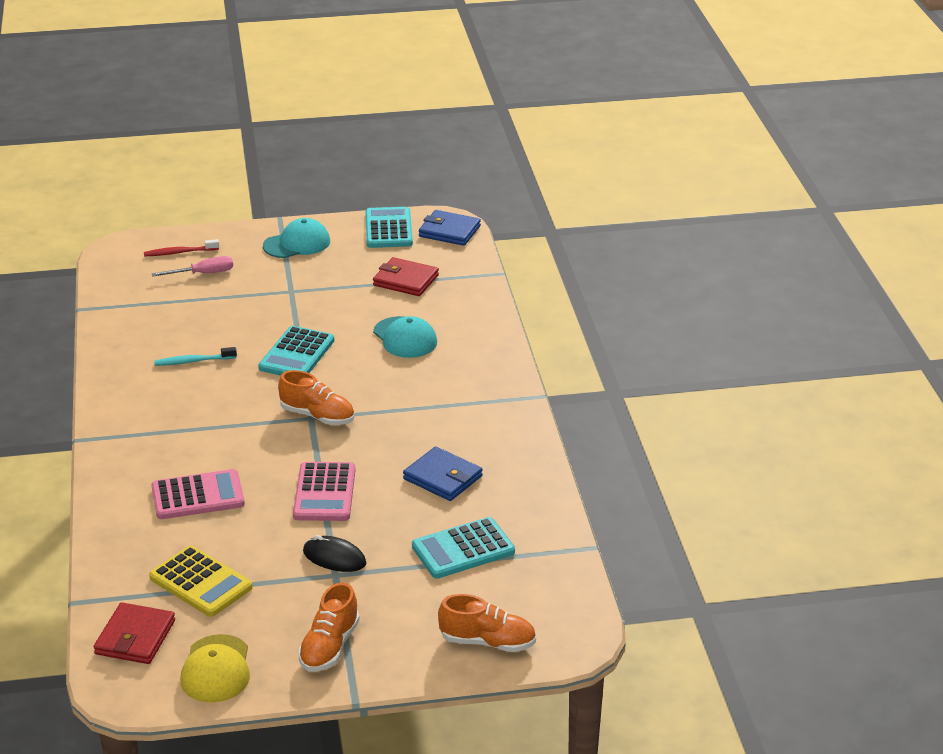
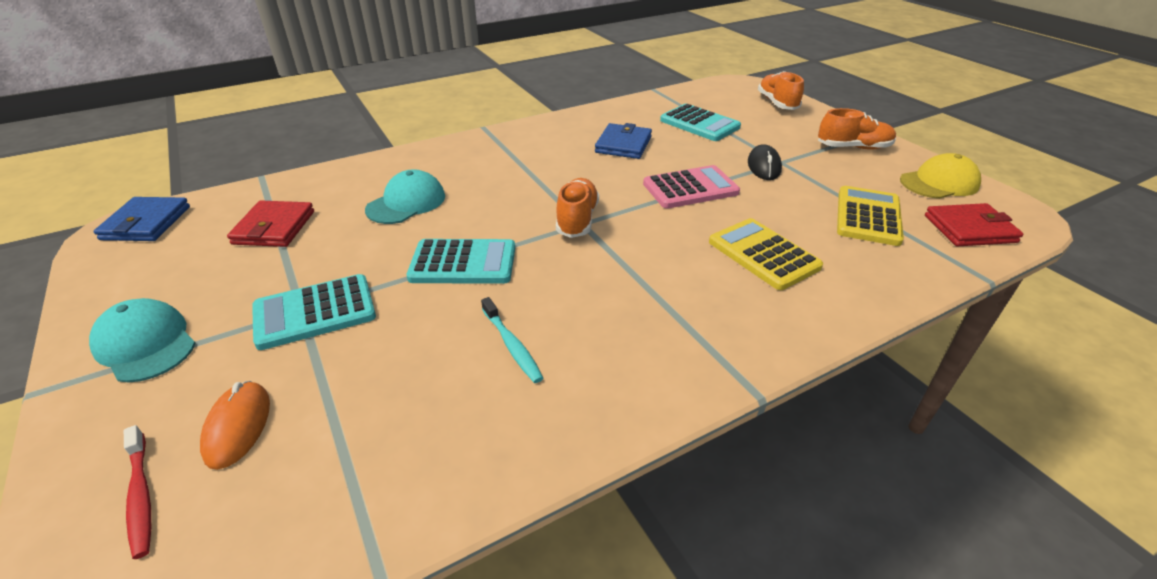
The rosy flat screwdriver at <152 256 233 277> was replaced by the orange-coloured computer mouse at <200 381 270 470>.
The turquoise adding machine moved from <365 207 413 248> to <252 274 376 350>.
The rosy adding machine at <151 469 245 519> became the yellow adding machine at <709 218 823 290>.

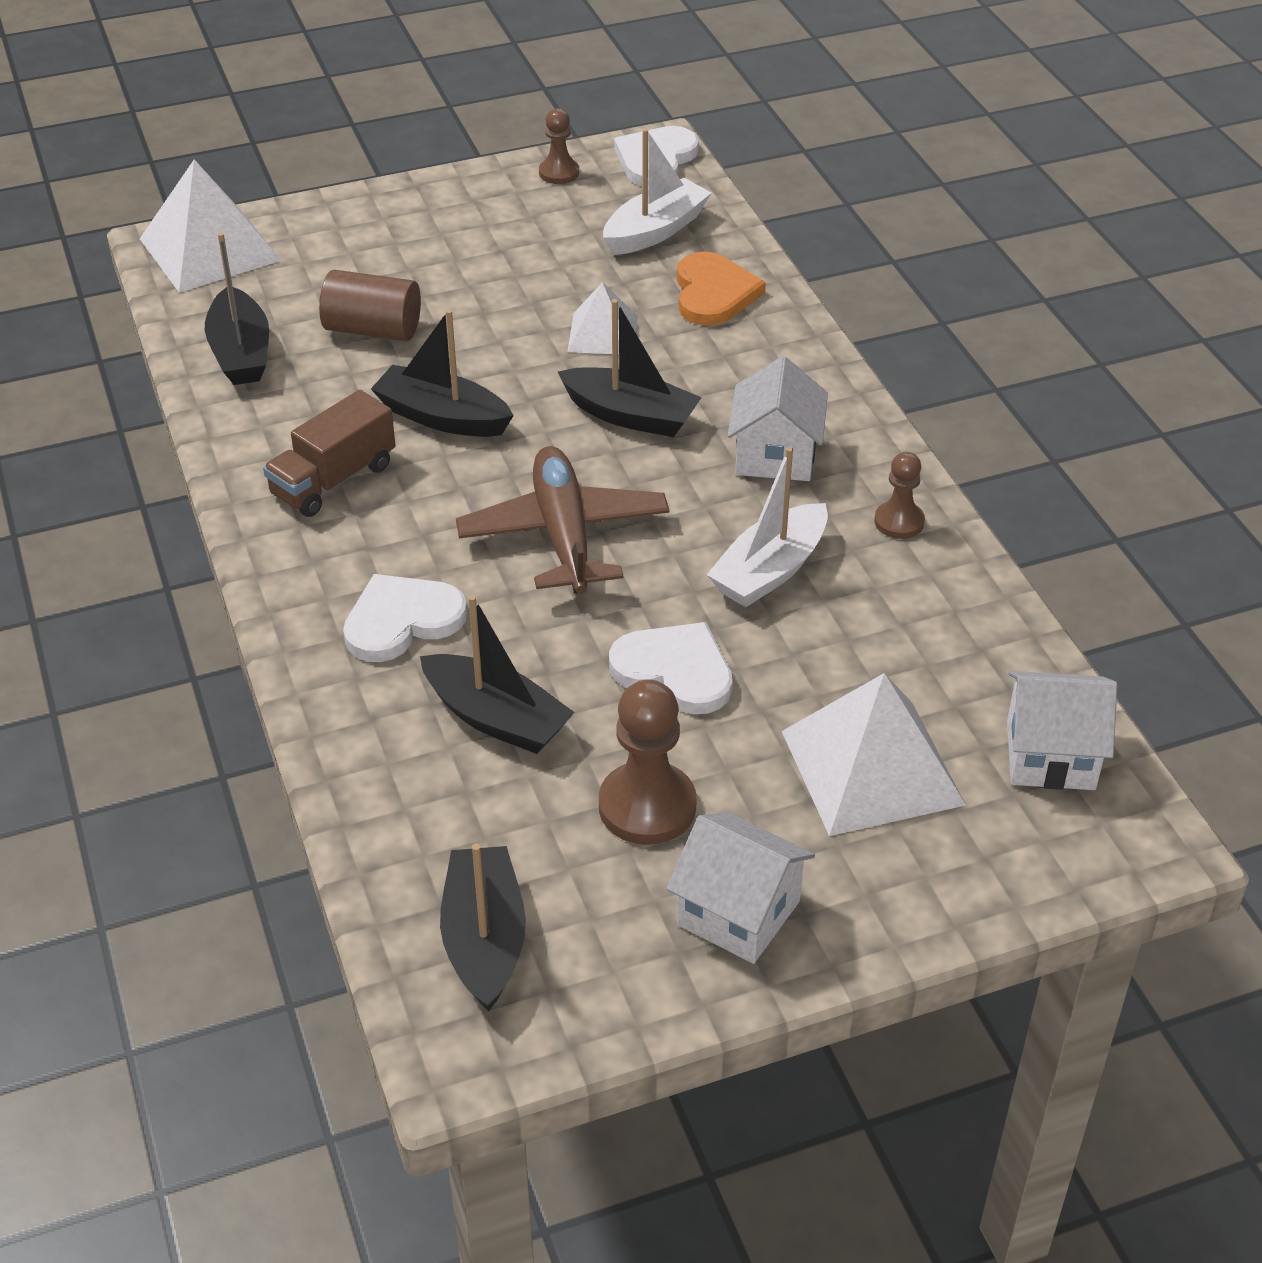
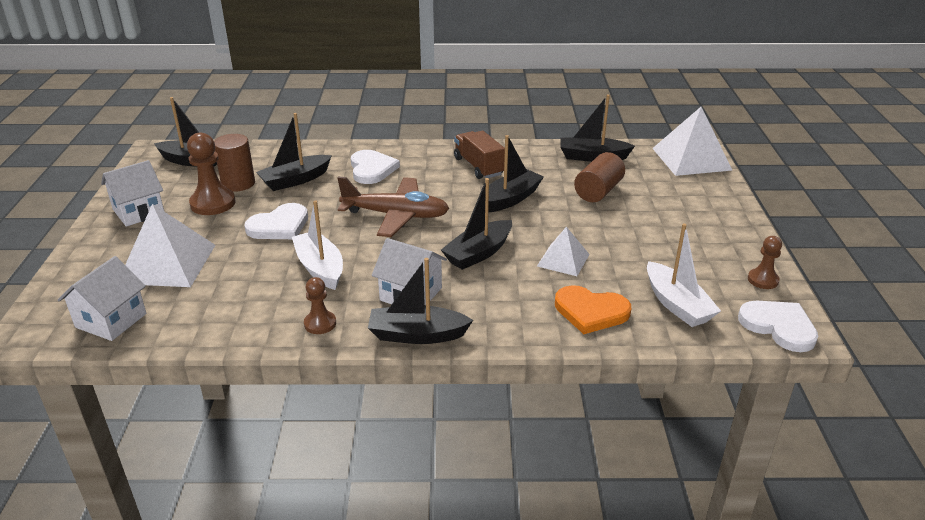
The dark brown solid cylinder at <214 134 255 192> appeared.
The jet-black boat at <368 258 473 344> appeared.

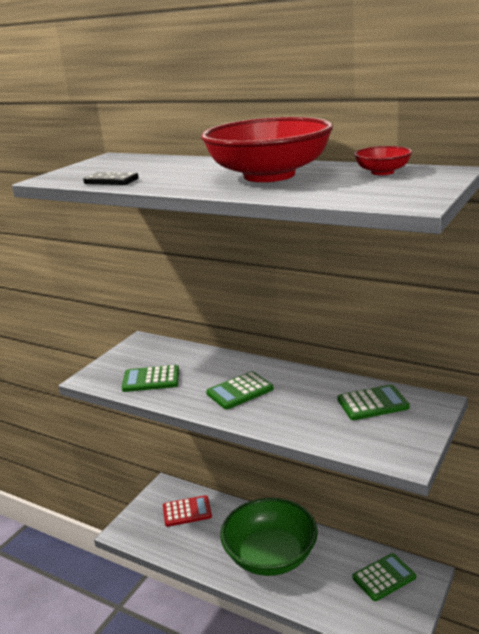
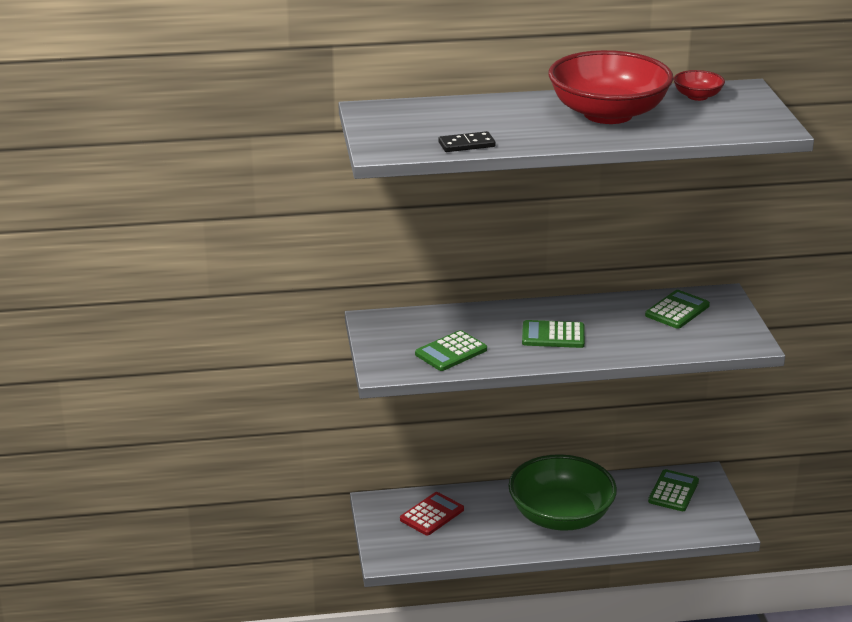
The leaf-green adding machine at <206 371 274 409> turned 75 degrees clockwise.

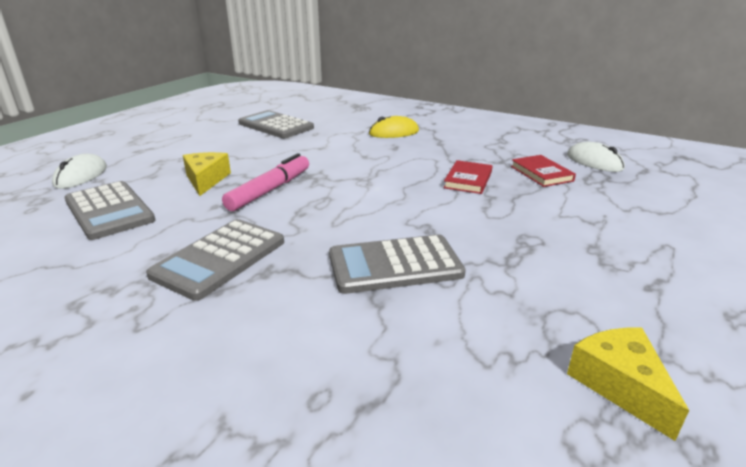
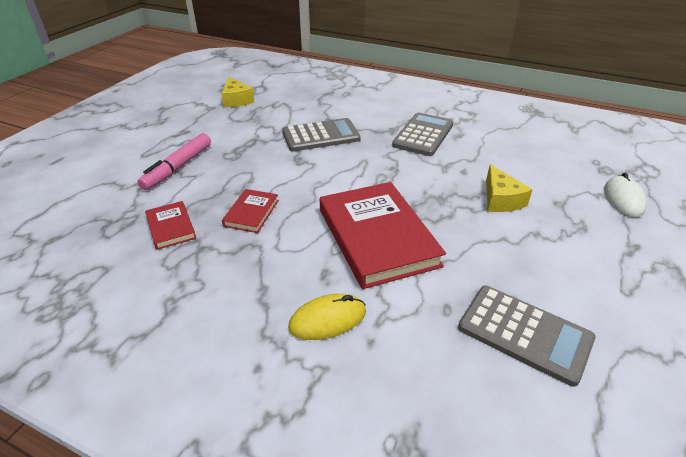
The rosy felt pen moved from <222 153 309 211> to <137 133 211 190>.
The scarlet hardback at <320 182 446 289> appeared.
The grey adding machine at <65 181 155 240> disappeared.
The pure white computer mouse at <567 142 625 172> disappeared.

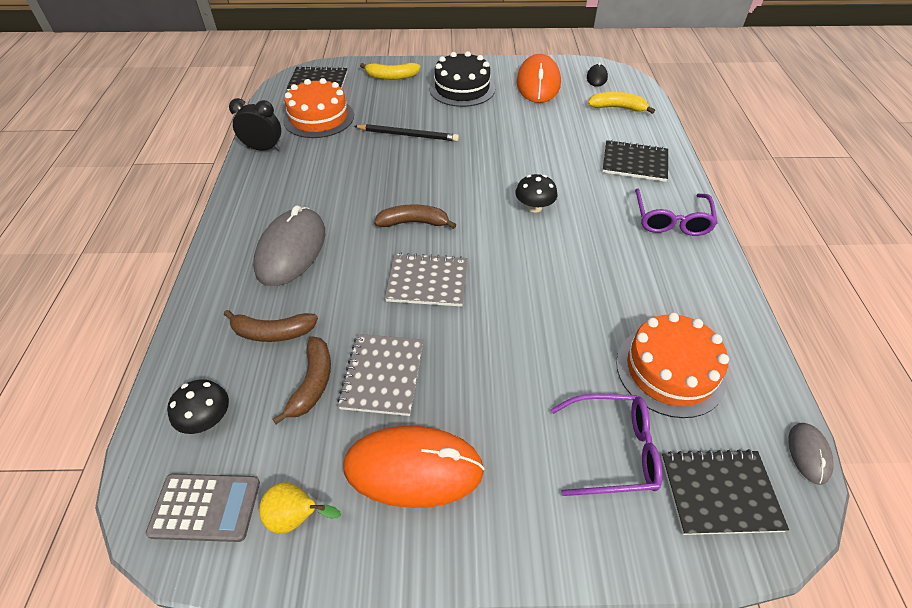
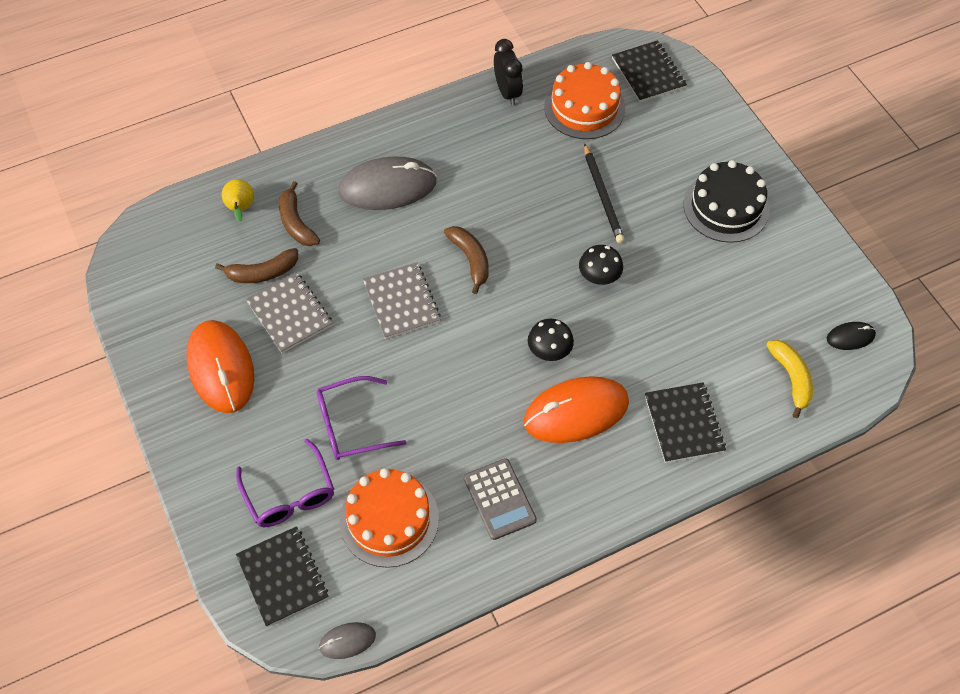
The yellow pear moved from <259 482 341 534> to <222 179 254 221>.
The grey exercise book at <337 334 423 416> turned 75 degrees clockwise.
The purple glasses moved from <635 188 717 236> to <316 376 407 460>.
The grey adding machine moved from <146 474 260 542> to <464 458 537 540>.
The orange-coloured computer mouse moved from <516 54 561 103> to <524 376 629 443>.
The jet-black toadstool moved from <167 379 229 434> to <579 245 623 285>.
The yellow toy banana at <360 62 420 80> disappeared.

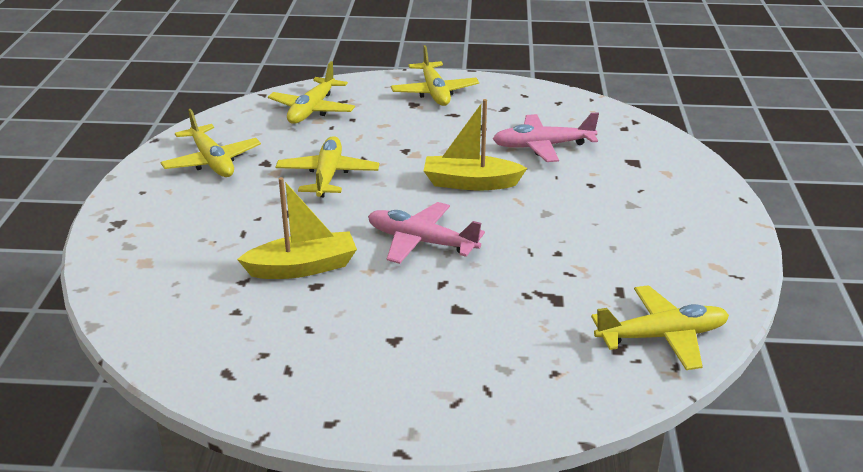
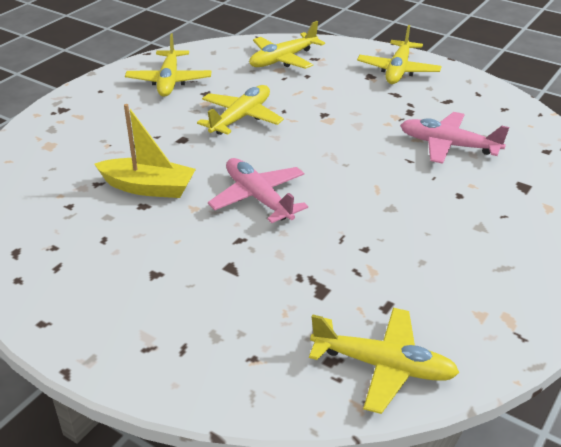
The yellow boat at <424 99 527 190> disappeared.

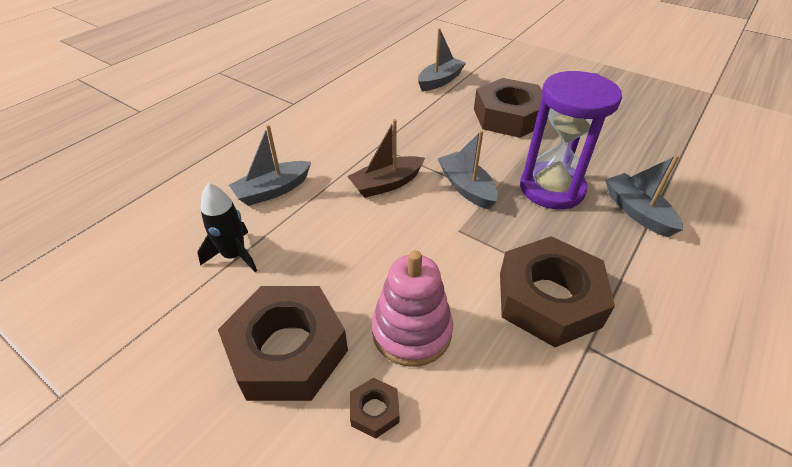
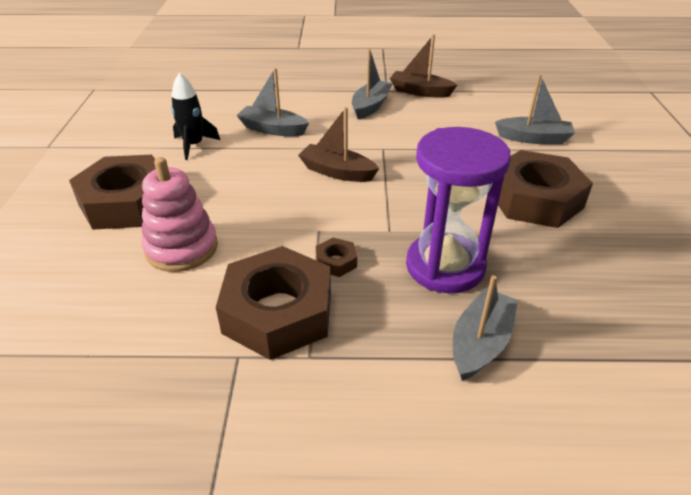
The dark brown nut moved from <350 378 399 438> to <316 238 357 277>.
The grey boat moved from <438 130 498 210> to <352 49 393 119>.
The dark brown boat at <390 34 457 98> appeared.

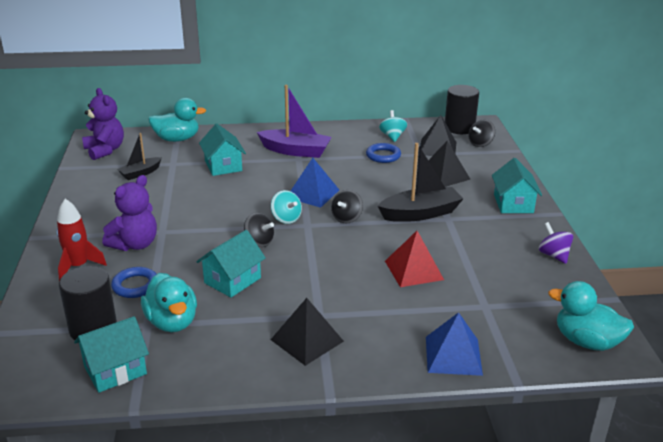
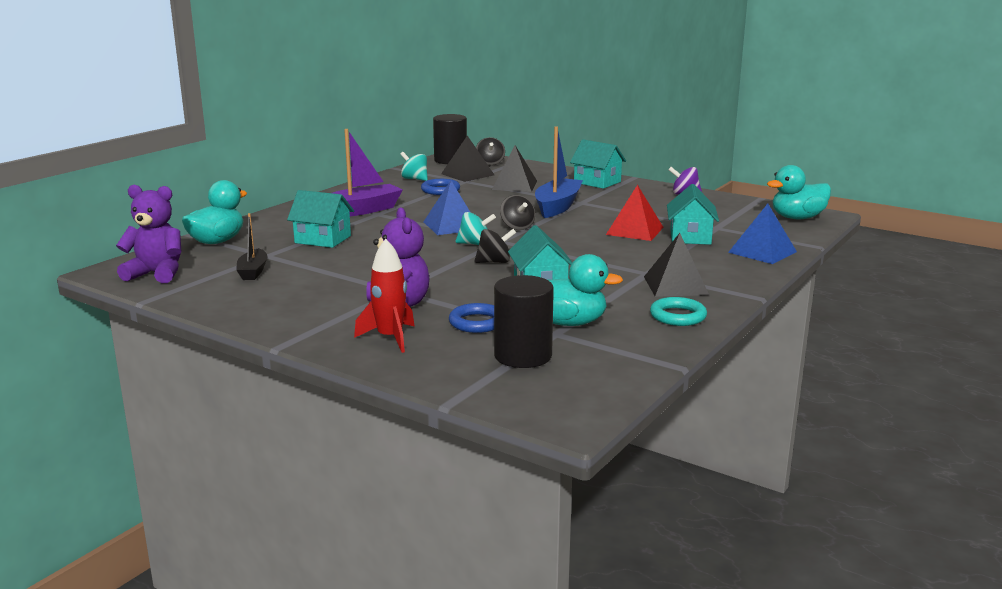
The jet-black boat at <378 143 463 222> became the royal blue boat at <535 127 583 218>.
The turquoise ring at <650 297 707 326> appeared.
The turquoise house moved from <74 316 149 393> to <667 184 719 245>.

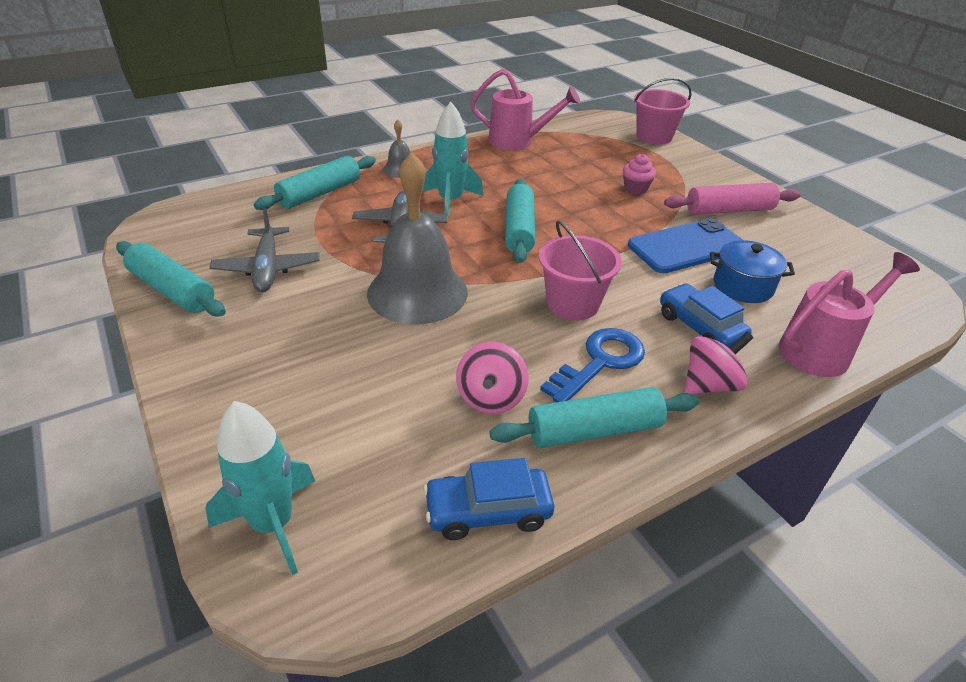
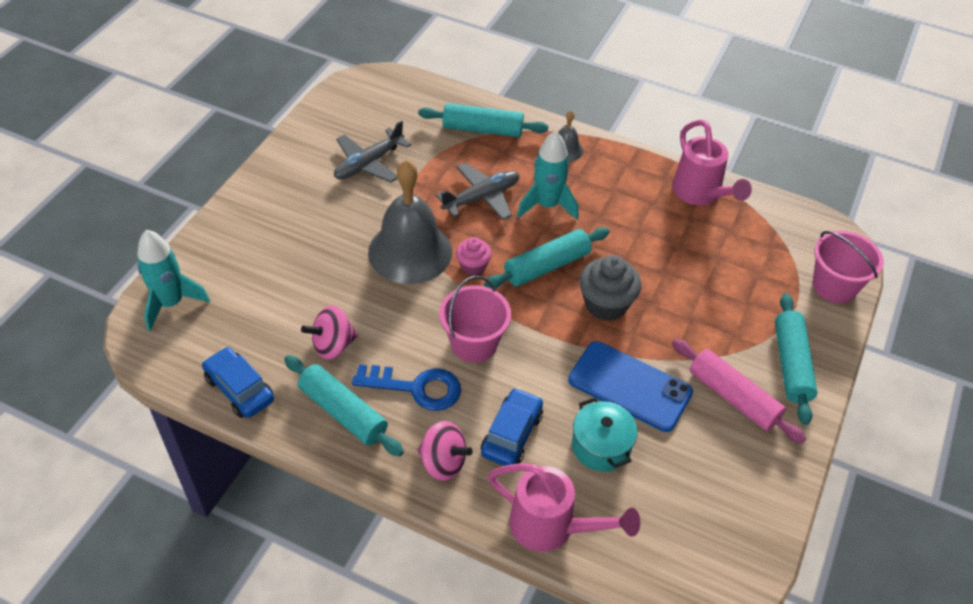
The rosy cupcake moved from <623 154 656 194> to <456 237 492 276>.
The royal blue stockpot at <710 240 795 303> became the turquoise stockpot at <572 398 638 472>.
The grey cupcake at <579 255 641 321> appeared.
The turquoise dough roller moved from <116 241 226 317> to <775 293 818 425>.

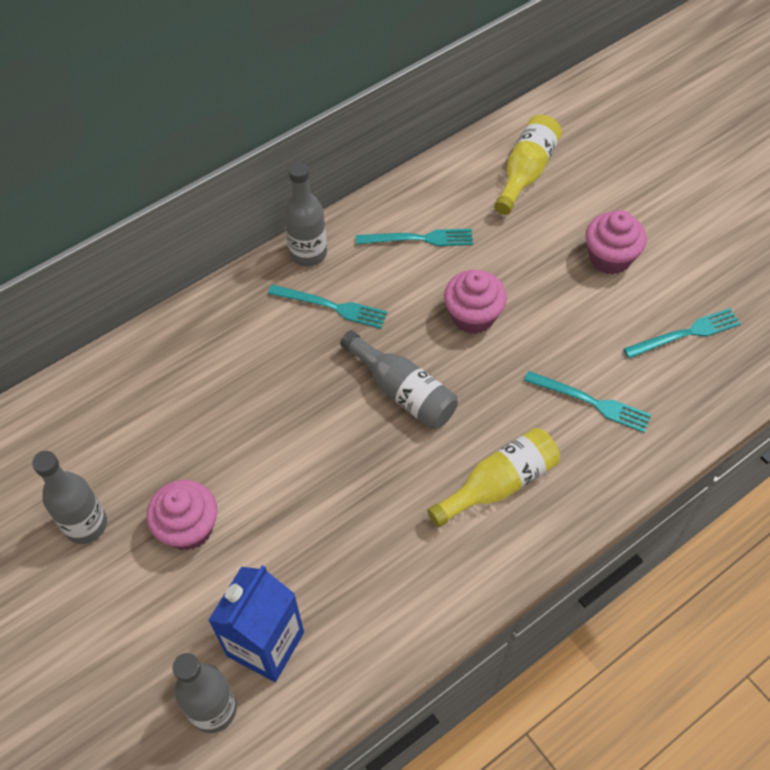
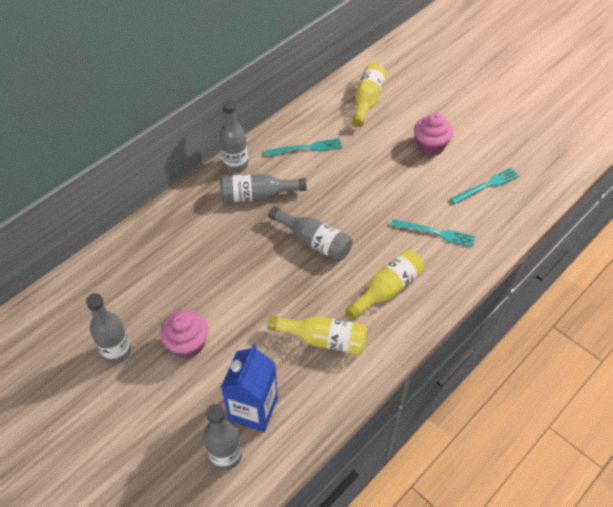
The turquoise table fork at <268 285 388 329> was replaced by the grey flask at <220 174 307 202>.
The yellow flask at <267 316 367 355> appeared.
The rosy cupcake at <444 270 507 334> disappeared.

